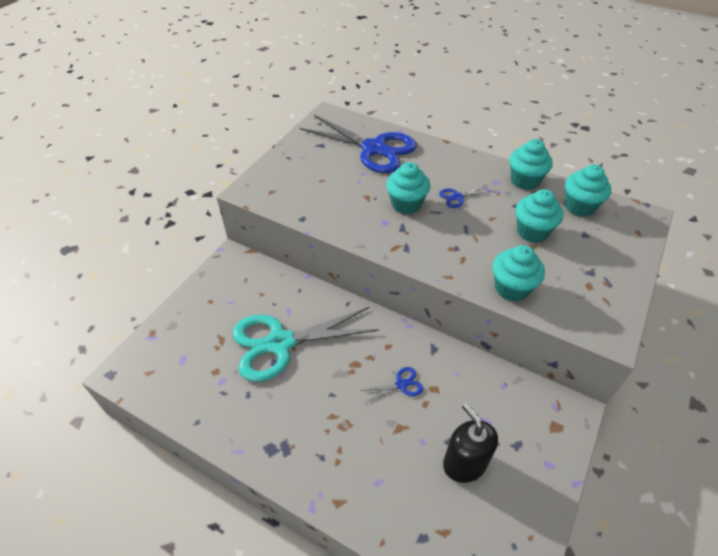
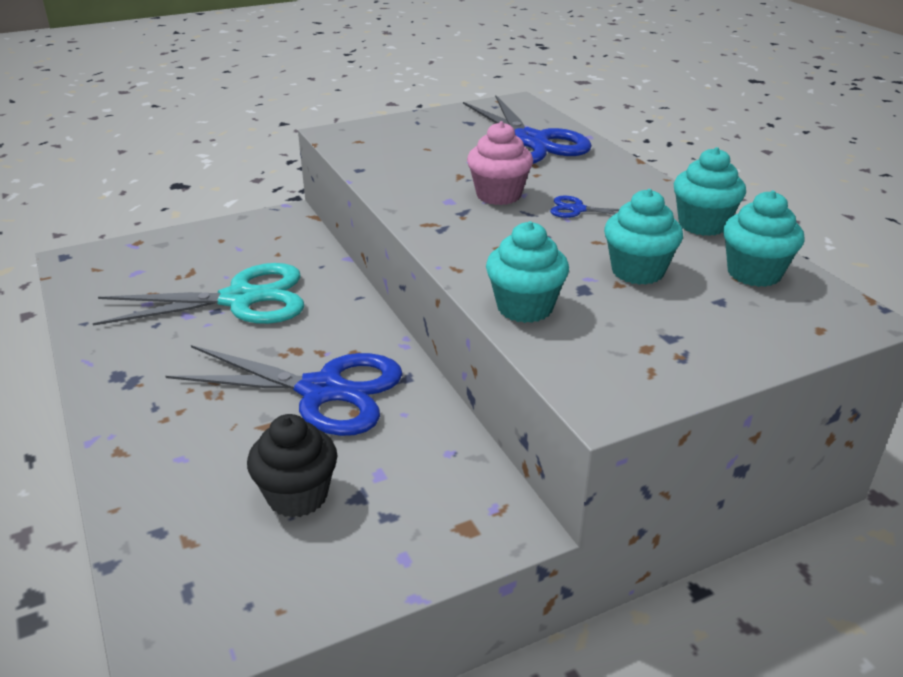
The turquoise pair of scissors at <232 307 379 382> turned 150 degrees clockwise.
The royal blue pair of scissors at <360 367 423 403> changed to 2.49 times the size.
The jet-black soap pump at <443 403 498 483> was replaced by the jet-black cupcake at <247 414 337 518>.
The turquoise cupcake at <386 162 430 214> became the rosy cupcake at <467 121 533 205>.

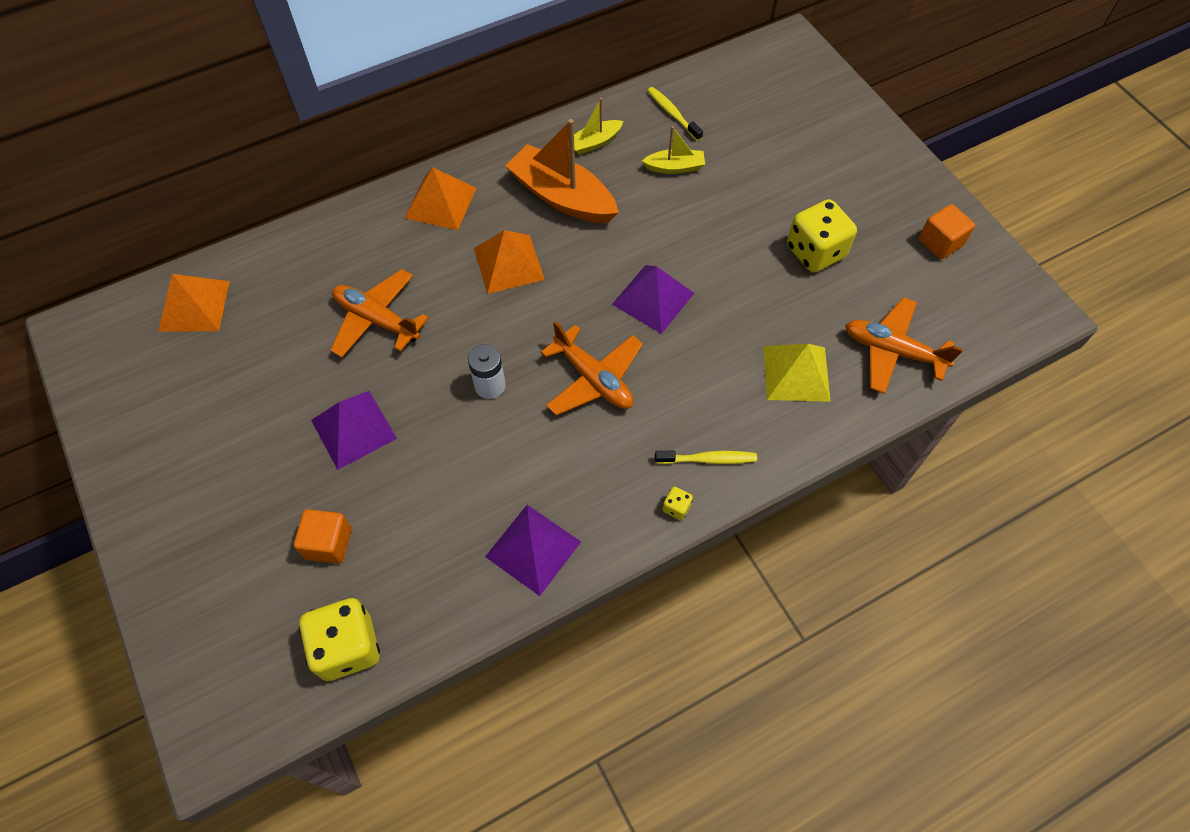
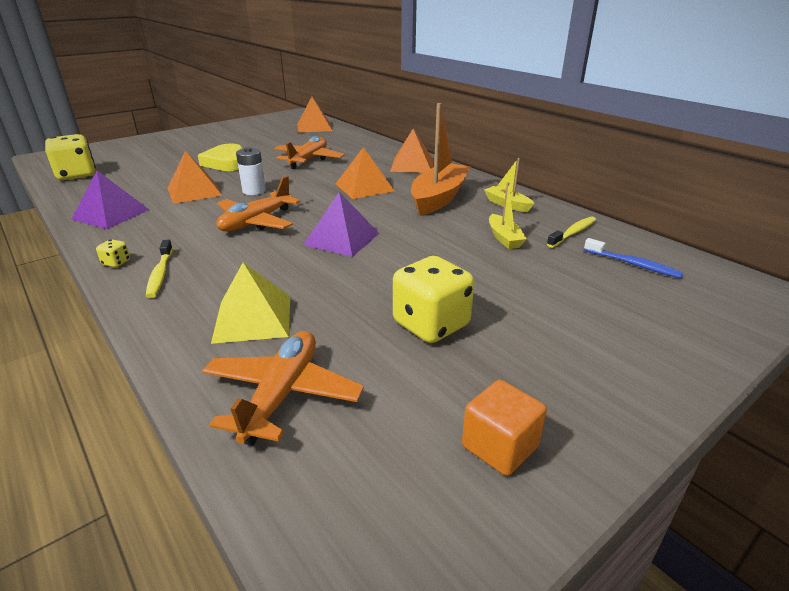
The orange-coloured solid pyramid at <168 151 222 204> appeared.
The purple solid pyramid at <311 391 397 470> was replaced by the yellow heart at <198 144 243 171>.
The royal blue dental brush at <584 238 683 278> appeared.
The orange-coloured block at <294 509 352 564> disappeared.

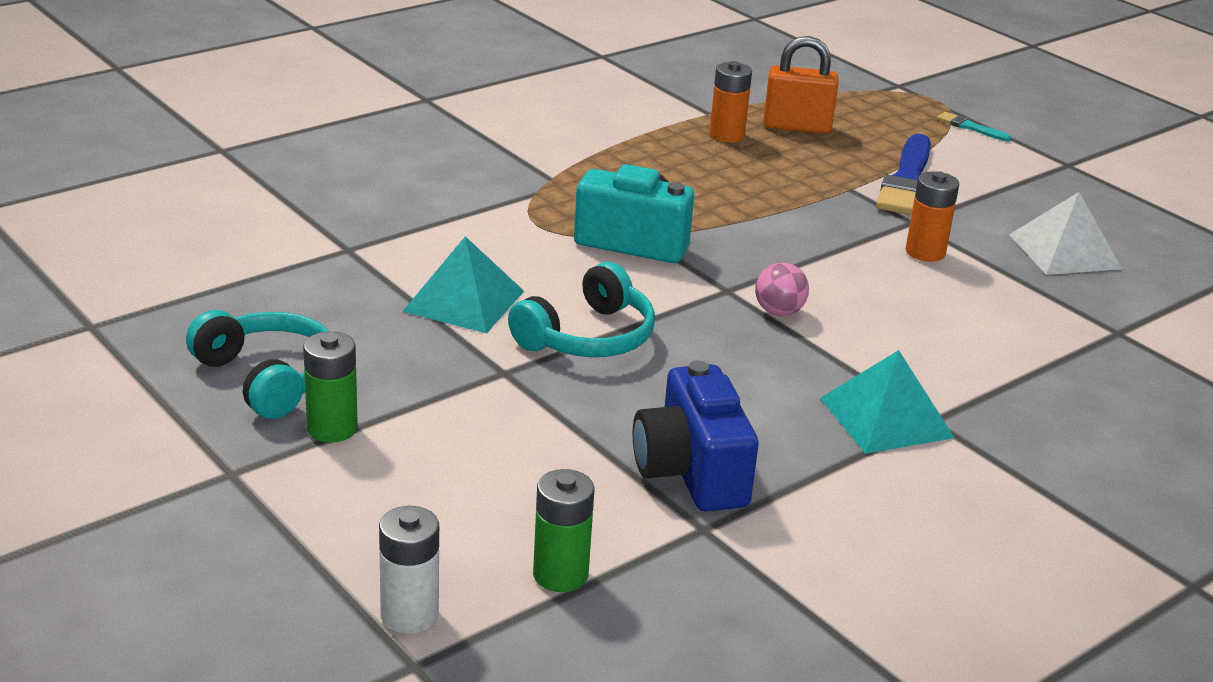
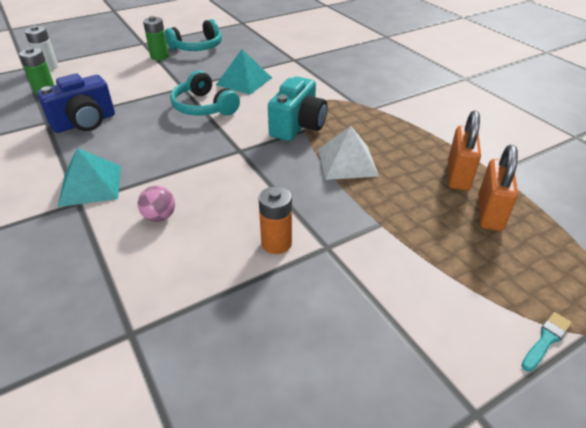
The royal blue photo camera at <633 361 759 512> turned 150 degrees clockwise.
The rosy ball moved from <755 262 809 316> to <138 186 175 222>.
The pure white solid pyramid moved from <1009 192 1122 275> to <318 126 379 180>.
The orange-coloured AA battery at <709 61 752 142> was replaced by the orange-coloured lock at <448 110 481 190>.
The royal blue paint brush at <876 134 931 215> disappeared.

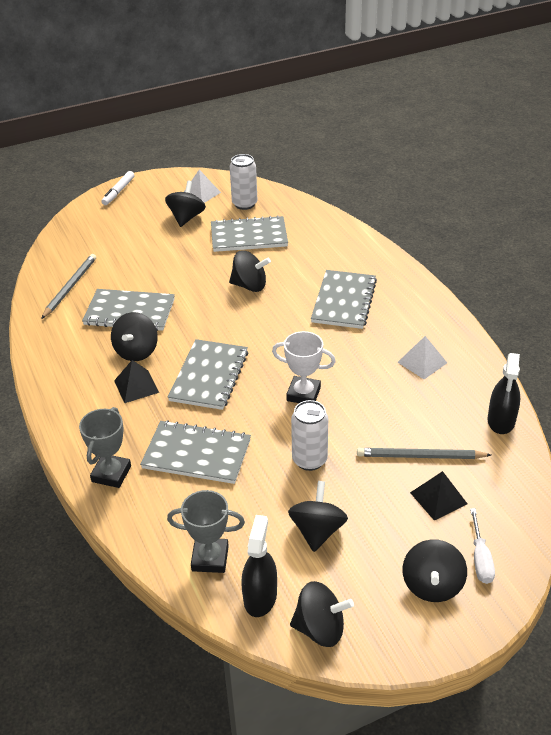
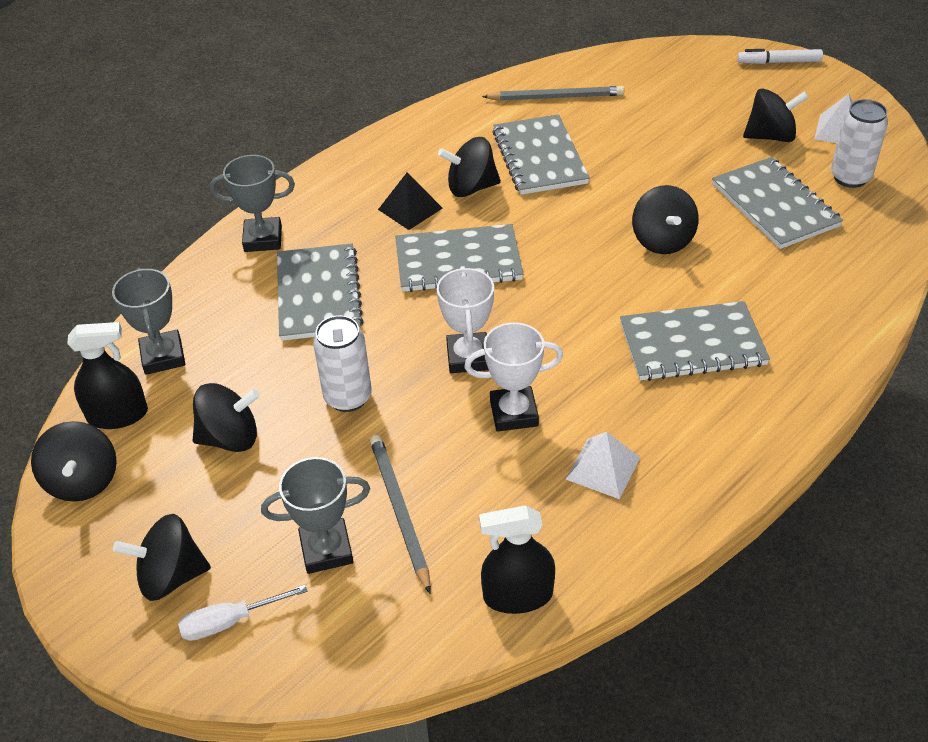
The jet-black solid pyramid at <410 471 467 521> was replaced by the grey award cup at <261 457 370 574>.
The pure white award cup at <464 322 563 432> appeared.

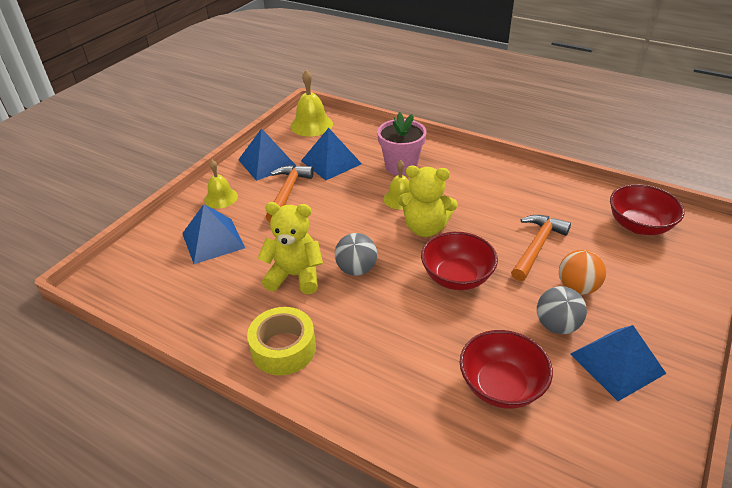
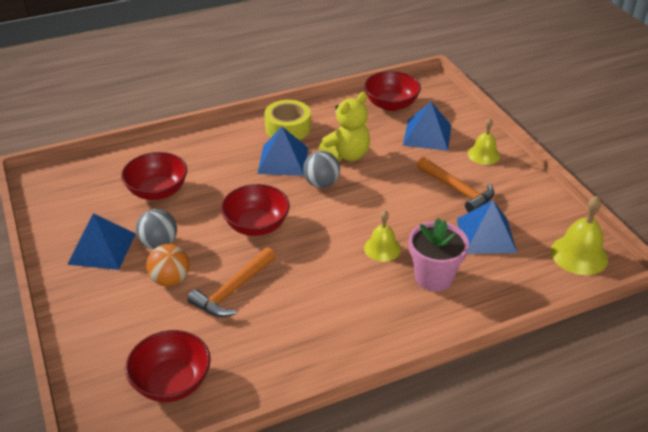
The orange-coloured hammer at <511 215 571 281> turned 60 degrees clockwise.
The royal blue solid pyramid moved from <238 128 296 181> to <257 127 308 176>.
The scarlet deep dish at <364 71 421 111> appeared.
The yellow stuffed bear at <398 166 458 237> disappeared.

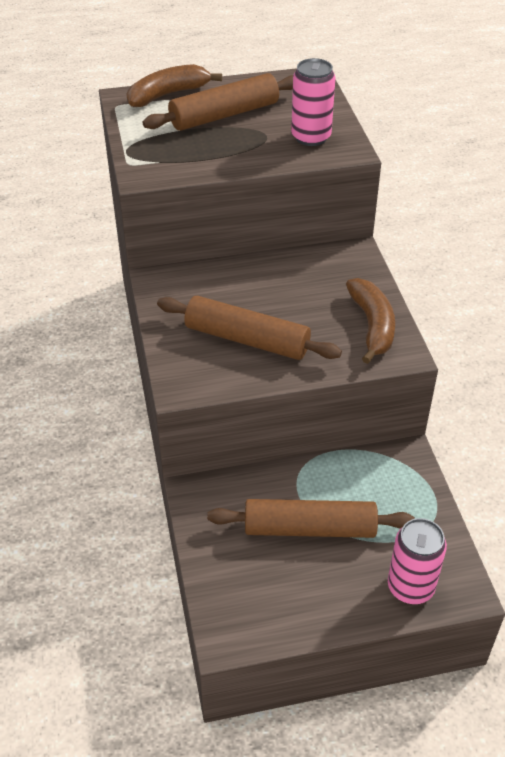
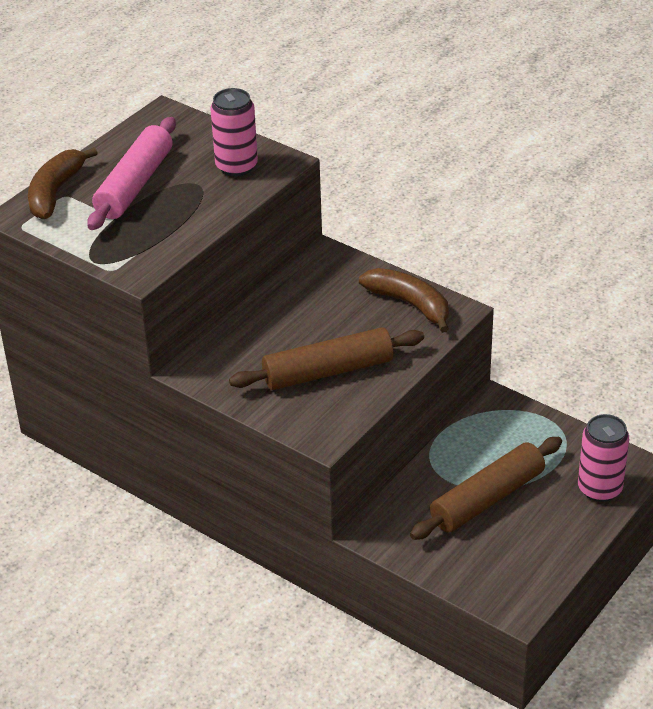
The dark brown dough roller at <142 73 293 131> became the rosy dough roller at <87 117 176 230>.

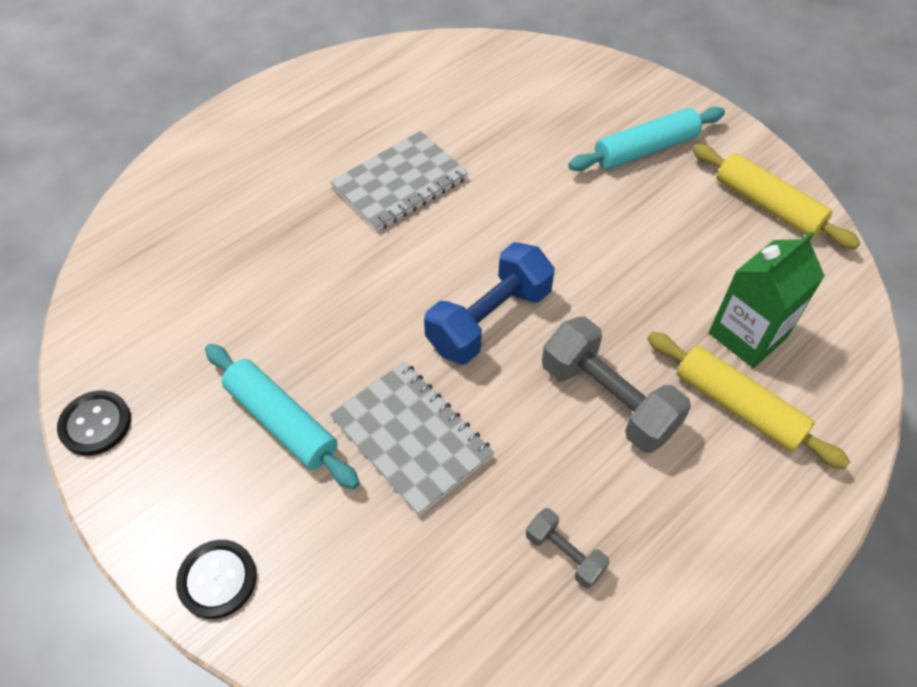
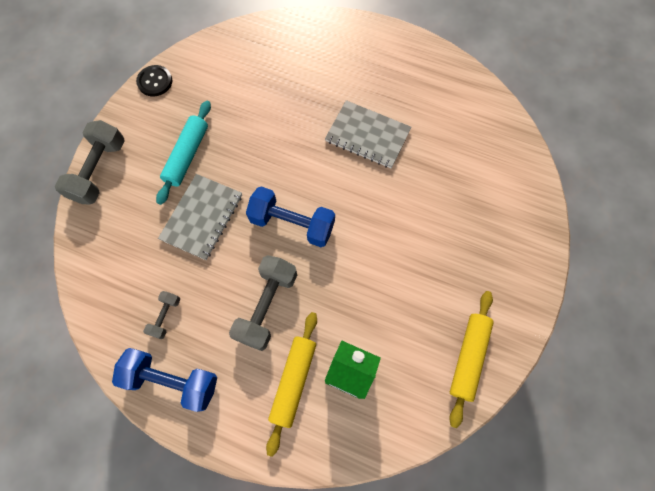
The jet-black button at <176 540 257 619> was replaced by the grey free weight at <55 120 125 204>.
The royal blue free weight at <112 348 217 412> appeared.
The turquoise dough roller at <568 107 725 171> disappeared.

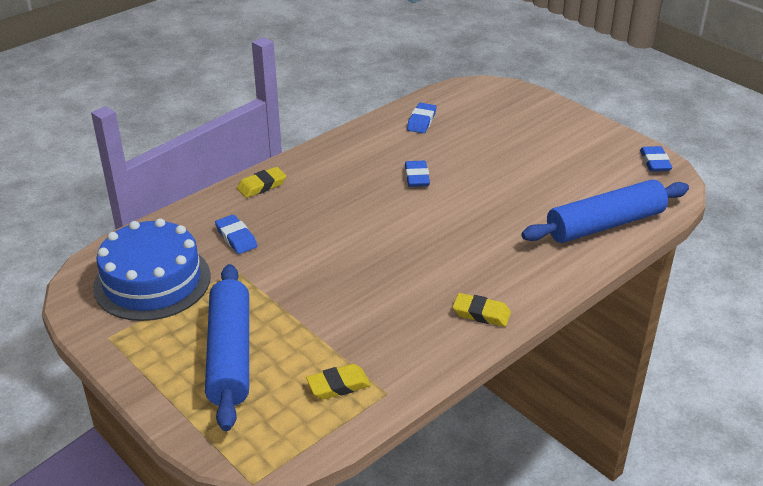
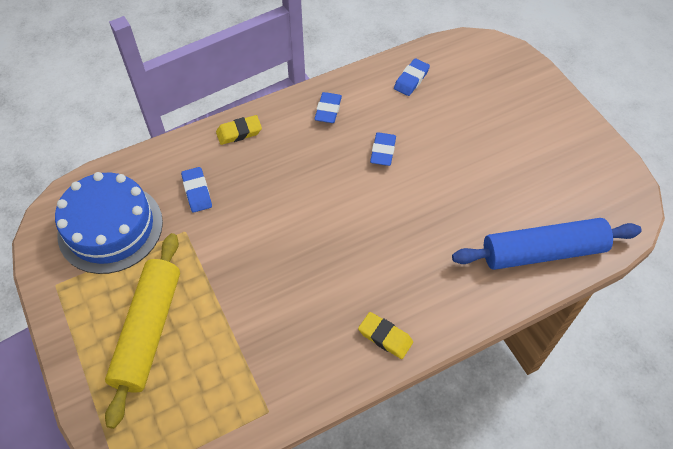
The royal blue dough roller at <205 264 249 431> became the yellow dough roller at <105 233 180 429>.
The royal blue pencil eraser moved from <640 146 672 172> to <314 92 342 123>.
The yellow pencil eraser at <306 364 371 400> disappeared.

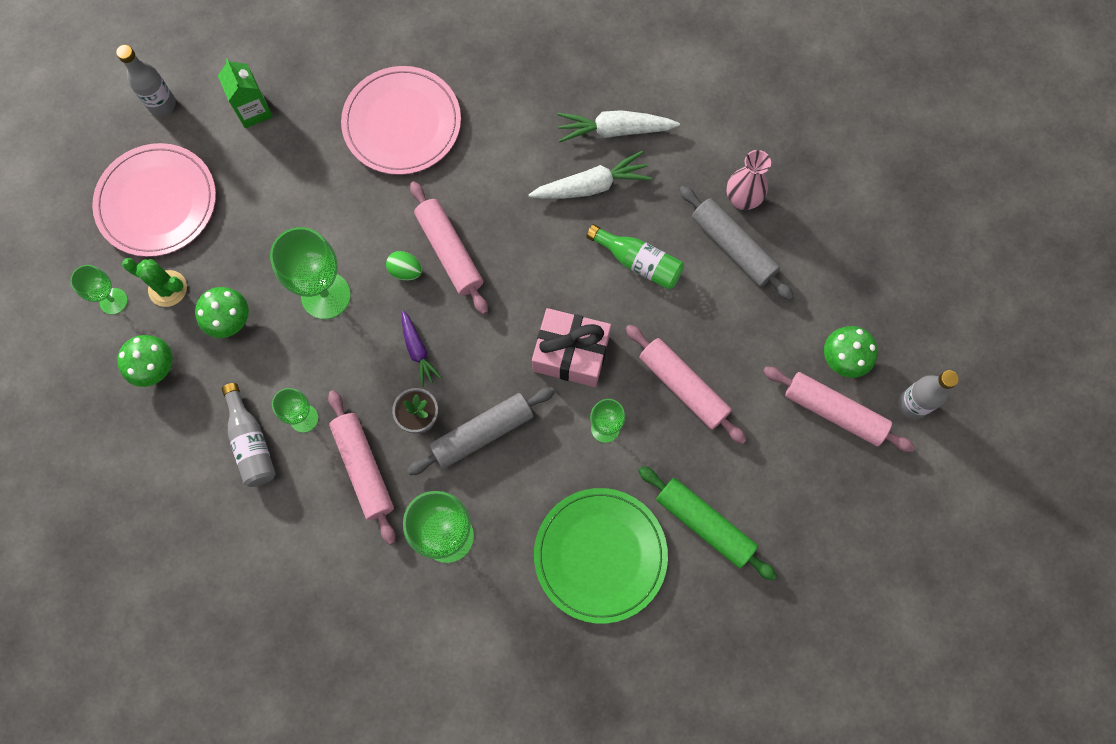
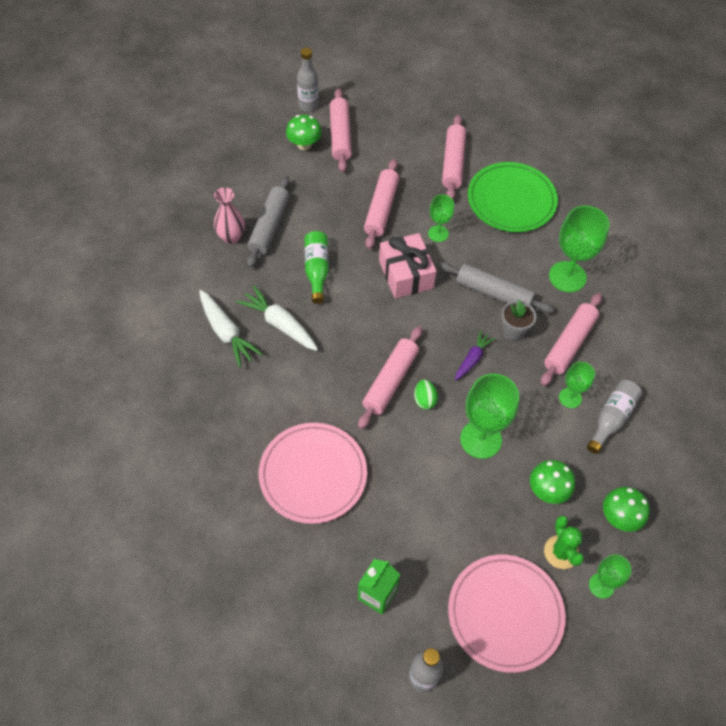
The leaf-green dough roller at <639 466 777 581> became the rosy dough roller at <442 115 466 199>.

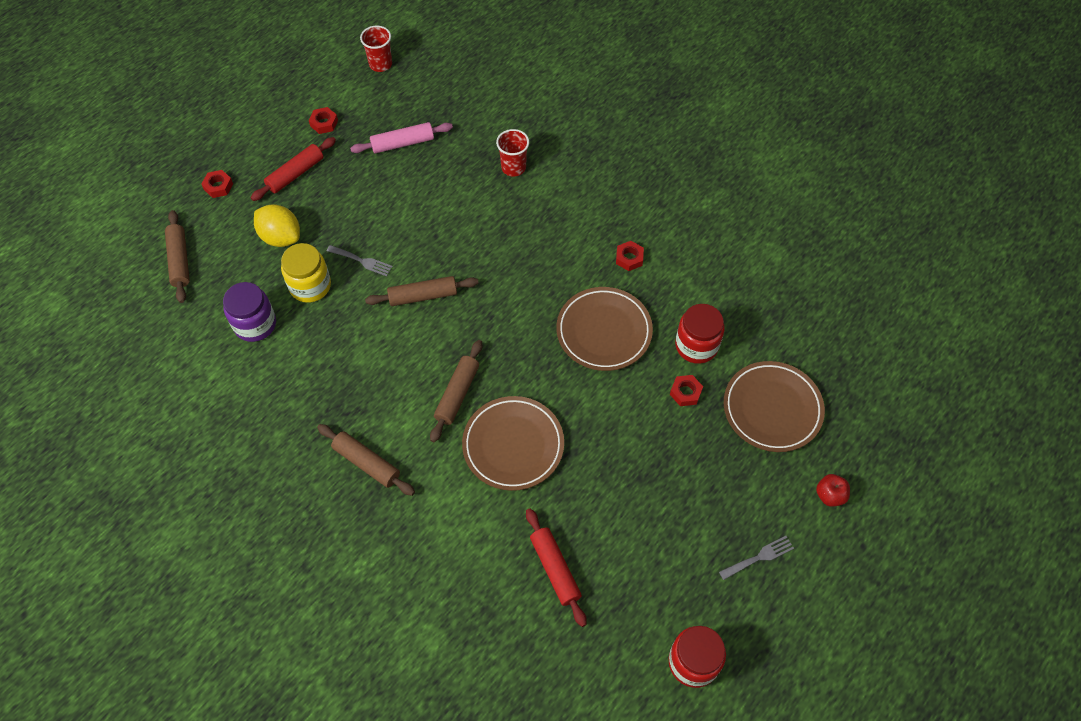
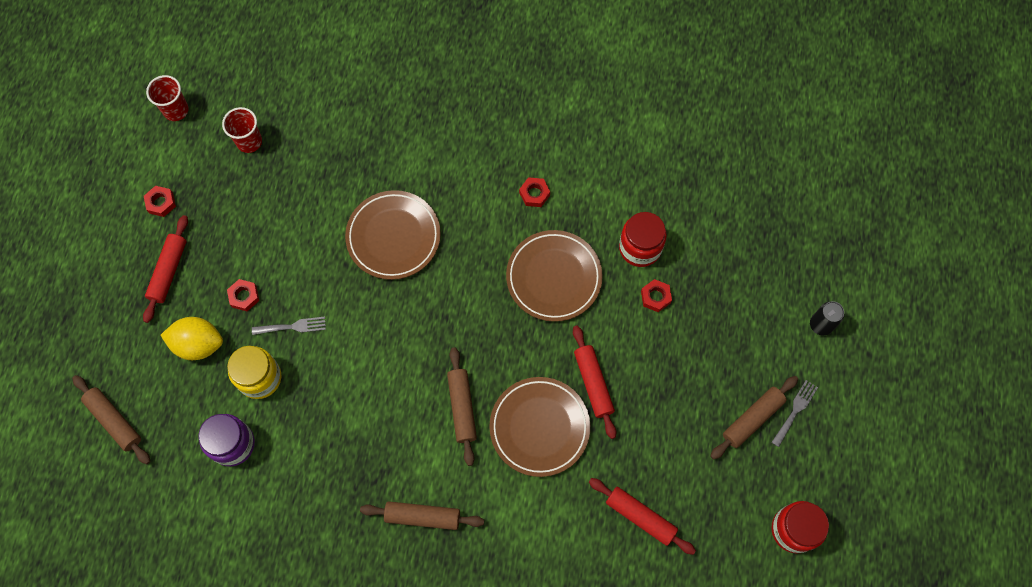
The scarlet tumbler moved from <496 129 529 177> to <222 107 262 153>.
The scarlet nut moved from <201 170 233 198> to <227 279 259 311>.
The dark brown dinner plate moved from <724 361 825 452> to <345 190 441 280>.
The scarlet dough roller at <573 325 616 439> appeared.
The dark brown dough roller moved from <365 276 479 306> to <710 376 798 459>.
The scarlet apple fruit at <816 474 850 507> was replaced by the jet-black tin at <810 301 844 335>.
The rosy dough roller at <350 122 453 153> disappeared.

